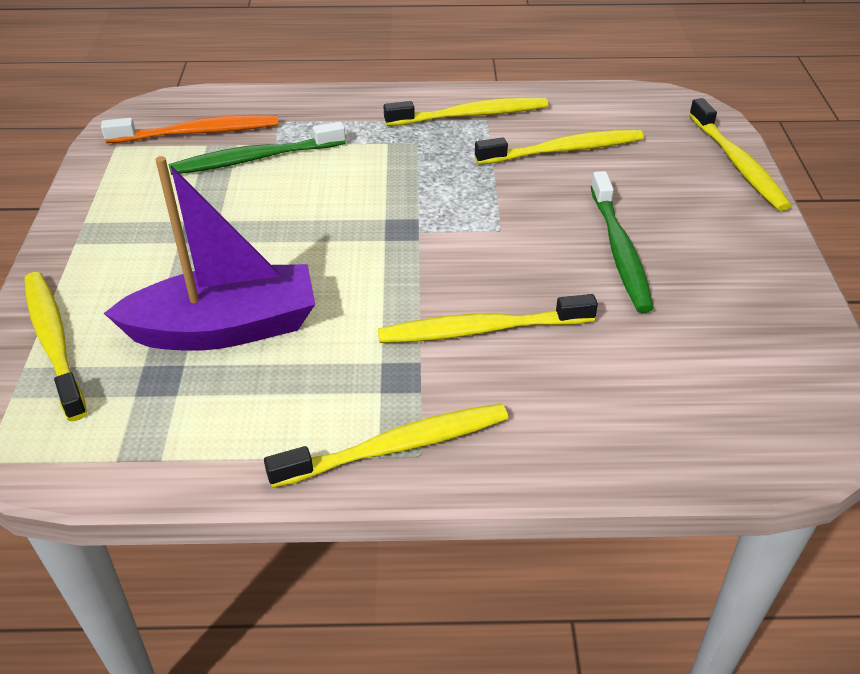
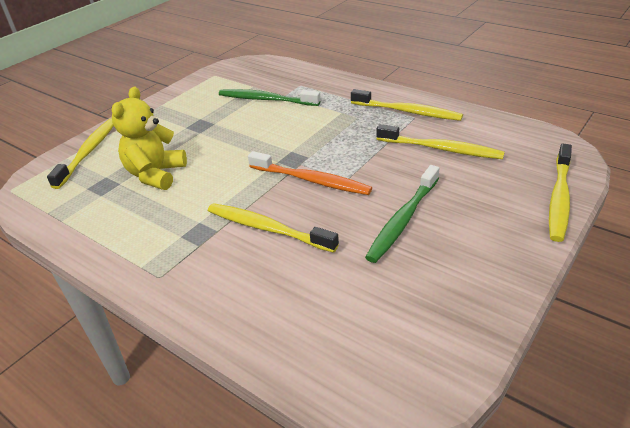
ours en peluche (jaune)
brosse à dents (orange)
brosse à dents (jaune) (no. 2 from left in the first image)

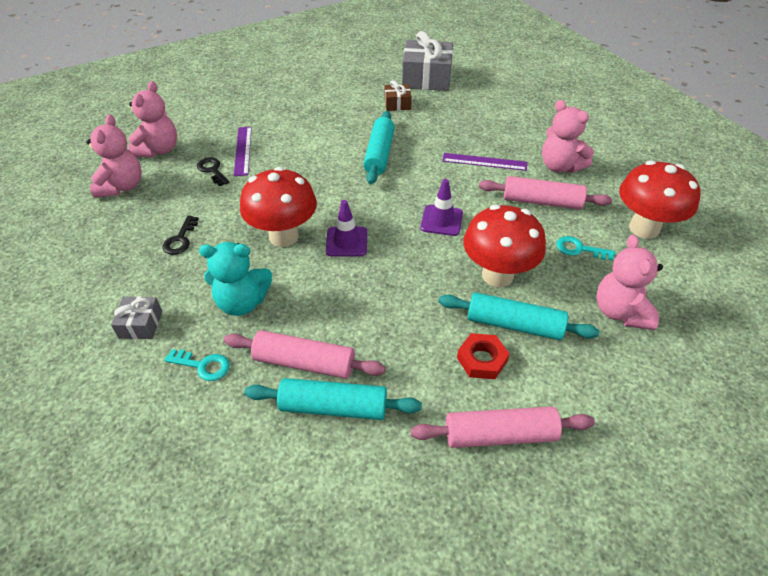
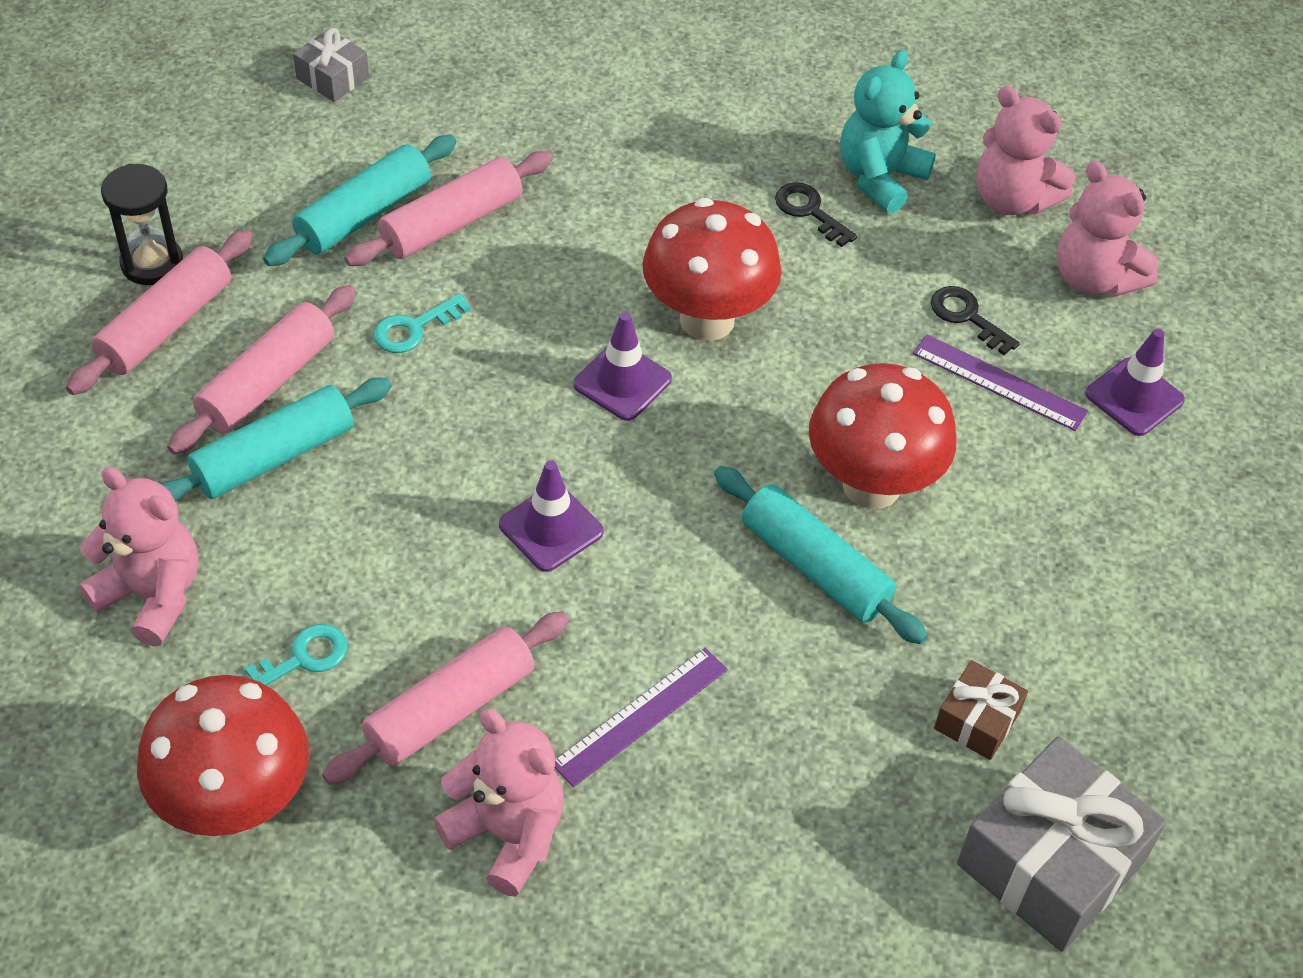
sablier (noir)
rouleau à pâtisserie (rose) (no. 2 from left)
cadeau (gris) (no. 1 from left)
clé (turquoise) (no. 2 from left)
ours en peluche (rose) (no. 2 from left)
champignon (rouge) (no. 3 from left)
ours en peluche (turquoise)
clé (noir) (no. 2 from left)
cône de chantier (violet) (no. 3 from left)

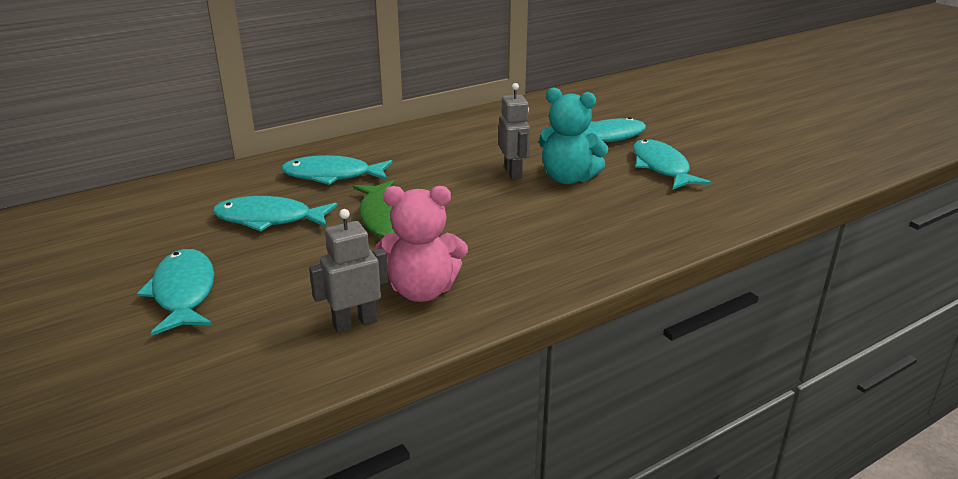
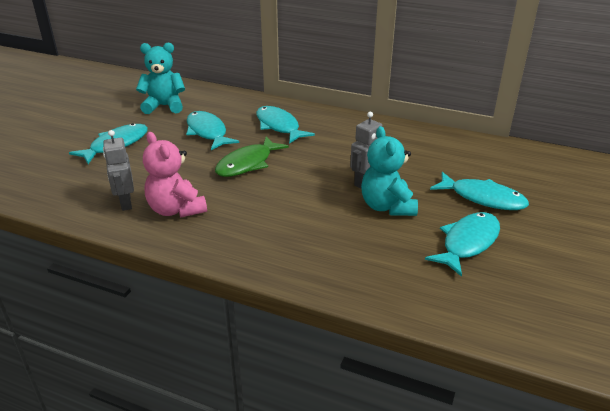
robot (gris) (no. 1 from left)
ours en peluche (turquoise) (no. 1 from left)

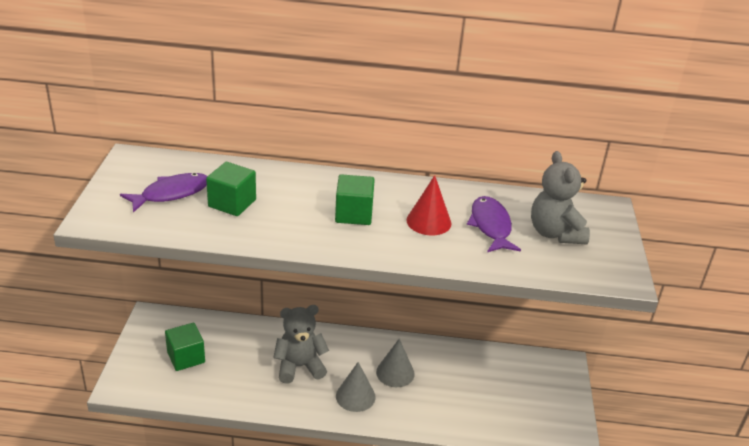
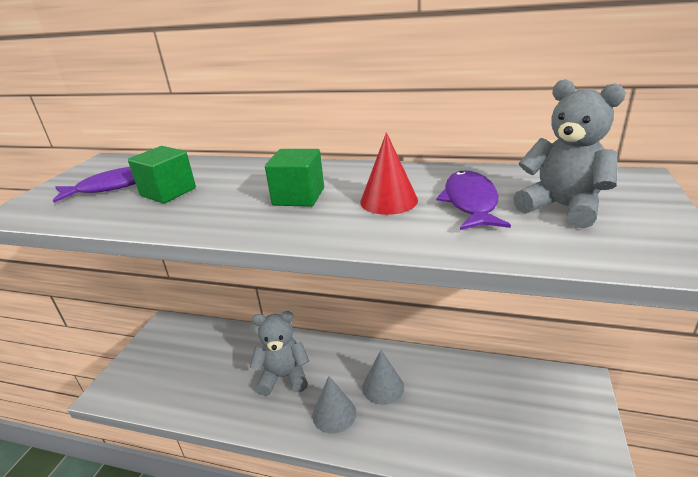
ours en peluche (gris) (no. 2 from left)
cube (vert) (no. 1 from left in the first image)

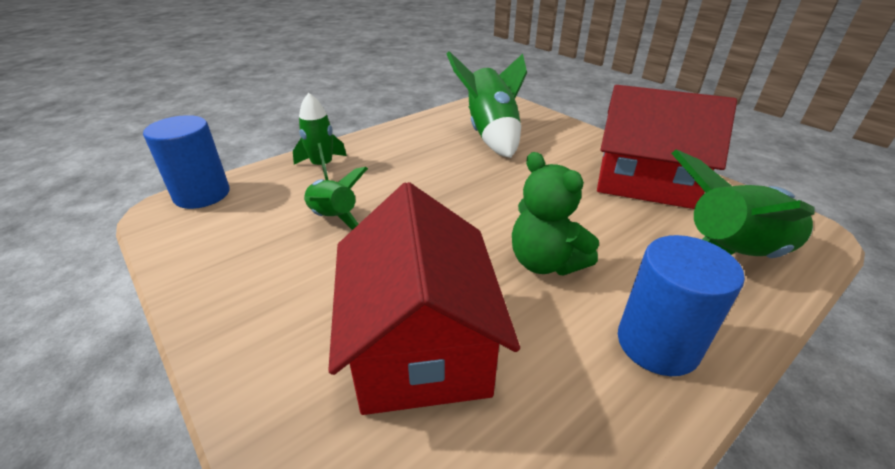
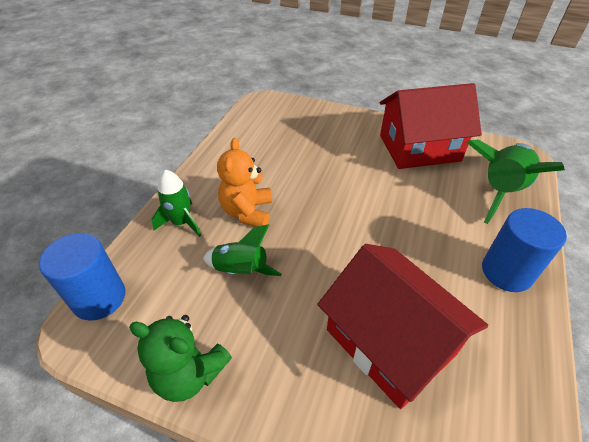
ours en peluche (vert)
ours en peluche (orange)
fusée (vert) (no. 3 from left in the first image)

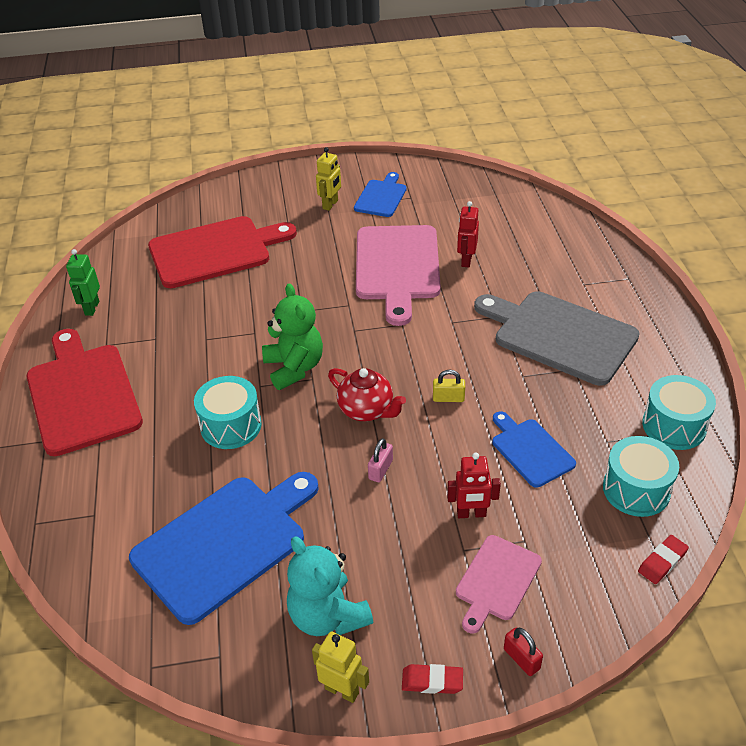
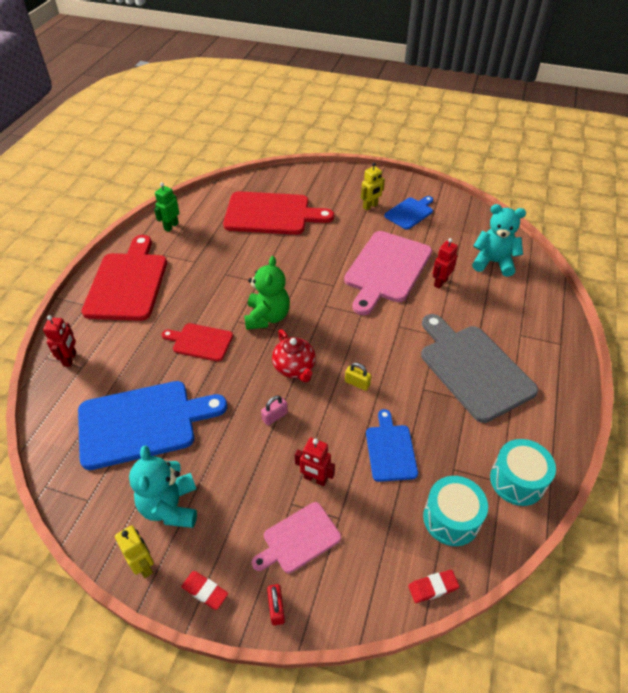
robot (rouge) (no. 1 from left)
planche à découper (rouge) (no. 2 from left)
ours en peluche (turquoise) (no. 2 from left)

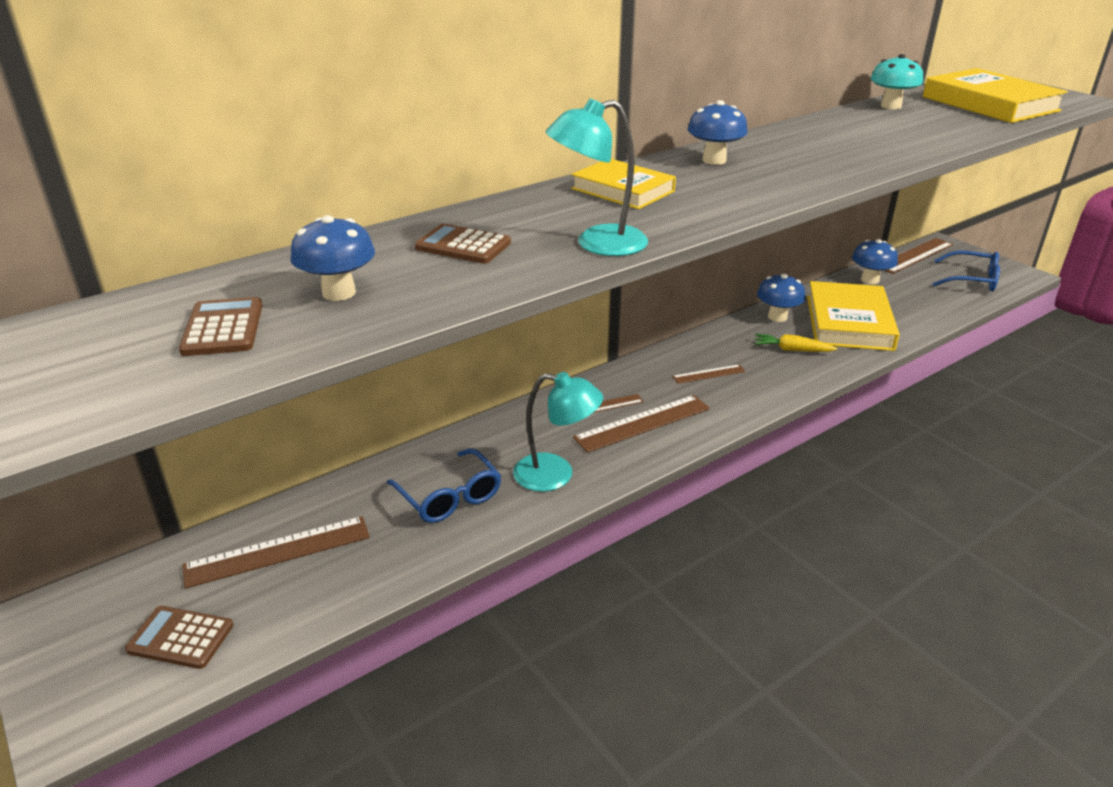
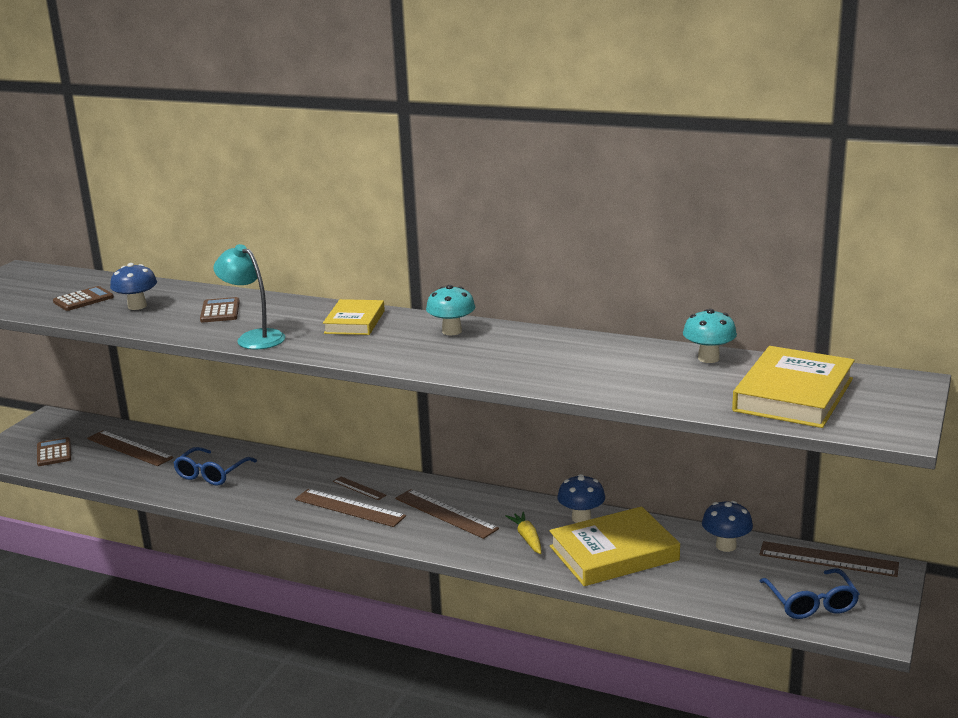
règle (marron) (no. 4 from left)
champignon (turquoise) (no. 1 from left)
lampe (turquoise) (no. 1 from left in the first image)

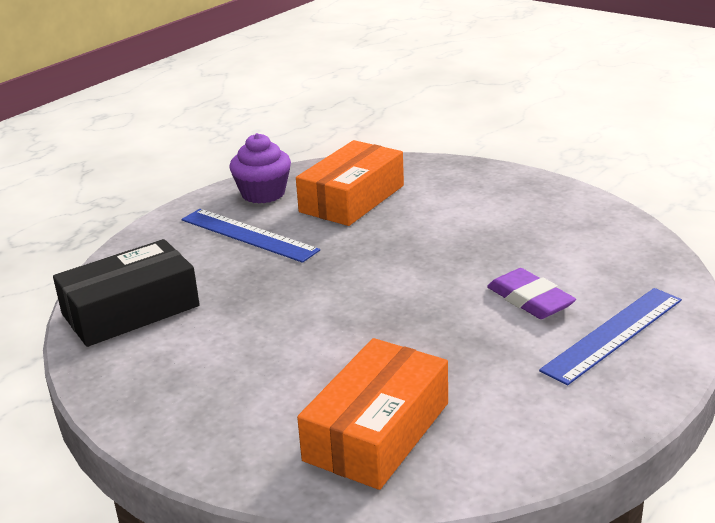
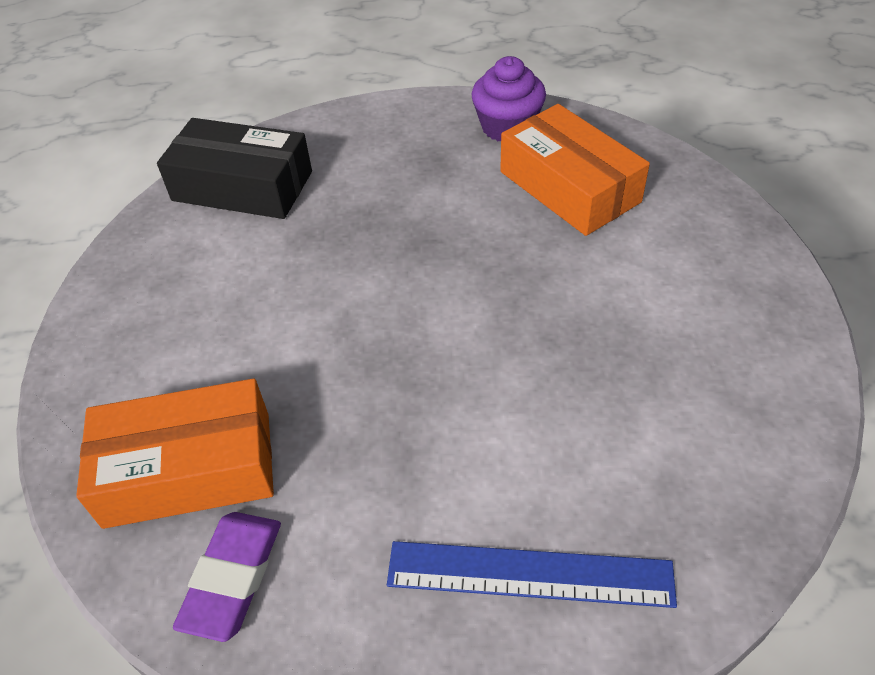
gomme (violet)
boîte (orange) (no. 2 from left)
règle (bleu) (no. 1 from left in the first image)

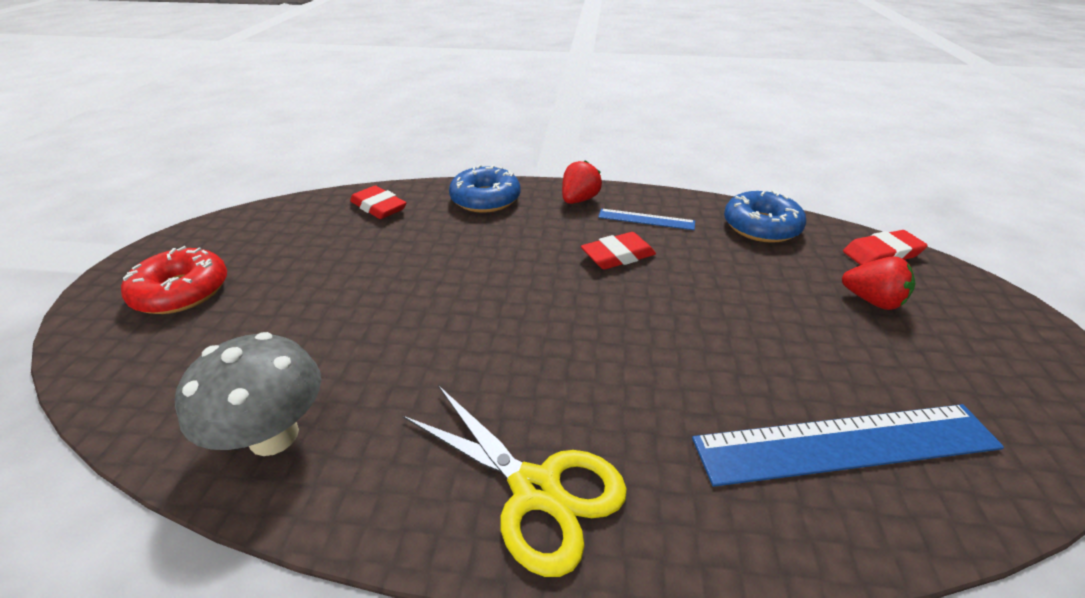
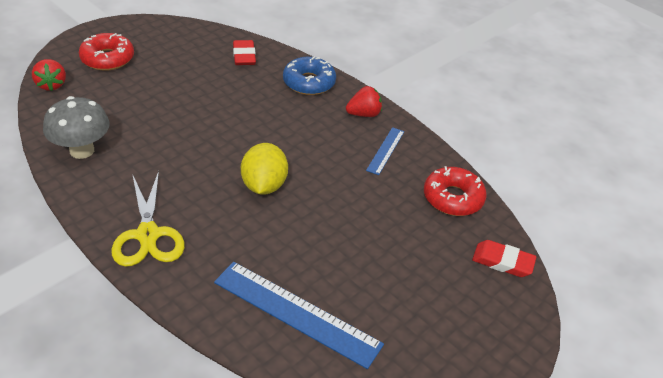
fraise (rouge) (no. 1 from left)
citron (jaune)
règle (bleu) (no. 2 from left)
beignet (rouge) (no. 2 from left)
gomme (rouge) (no. 2 from left in the first image)

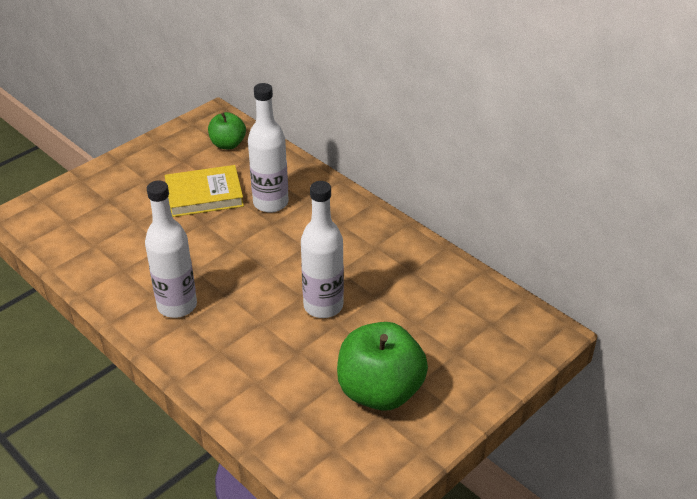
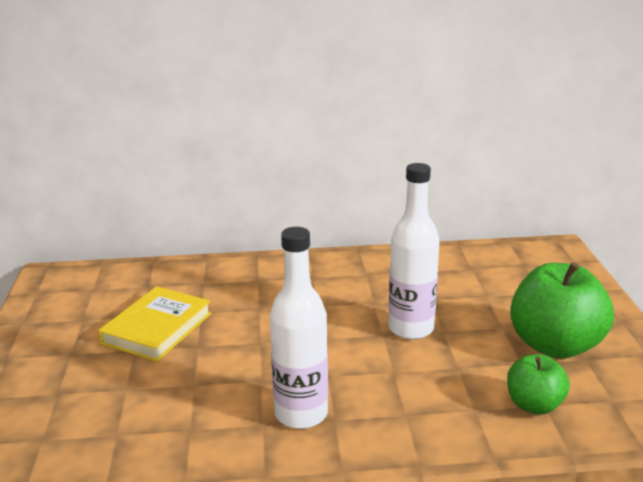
pomme (vert) (no. 1 from left)
bouteille (blanc) (no. 2 from left in the first image)

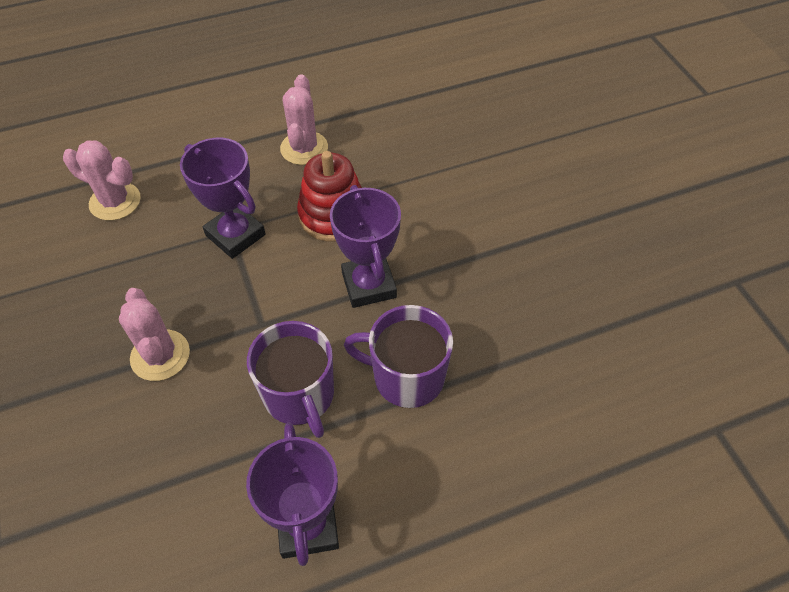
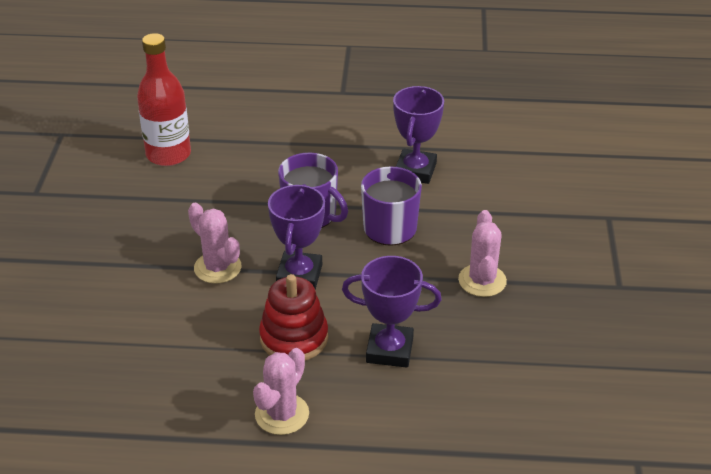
bouteille (rouge)
cactus (rose) (no. 1 from left)
trophée (violet) (no. 2 from left)

